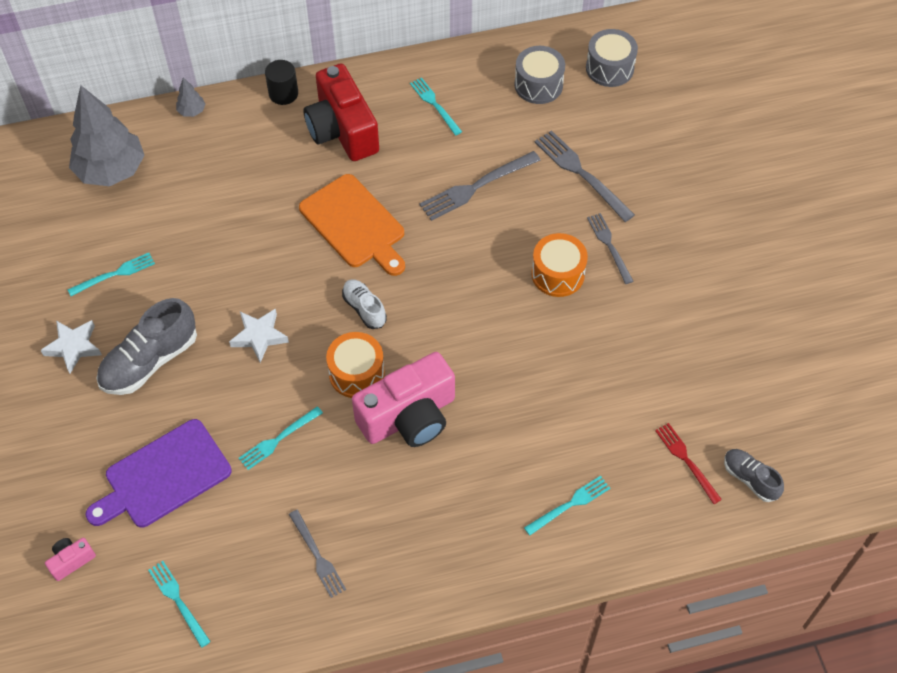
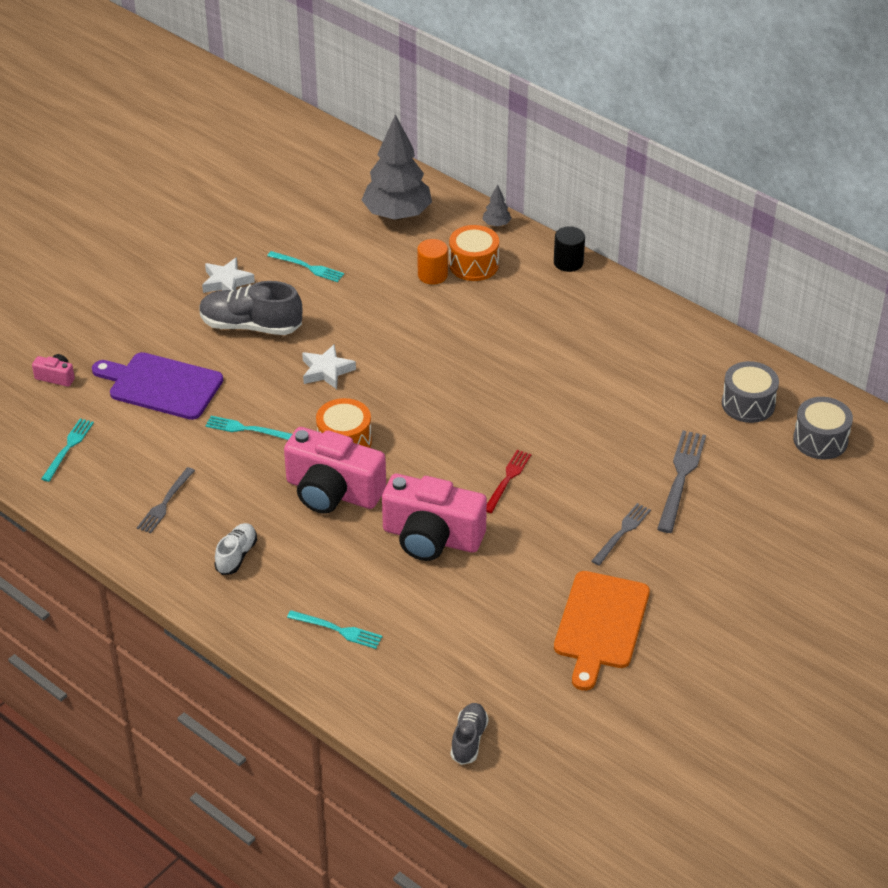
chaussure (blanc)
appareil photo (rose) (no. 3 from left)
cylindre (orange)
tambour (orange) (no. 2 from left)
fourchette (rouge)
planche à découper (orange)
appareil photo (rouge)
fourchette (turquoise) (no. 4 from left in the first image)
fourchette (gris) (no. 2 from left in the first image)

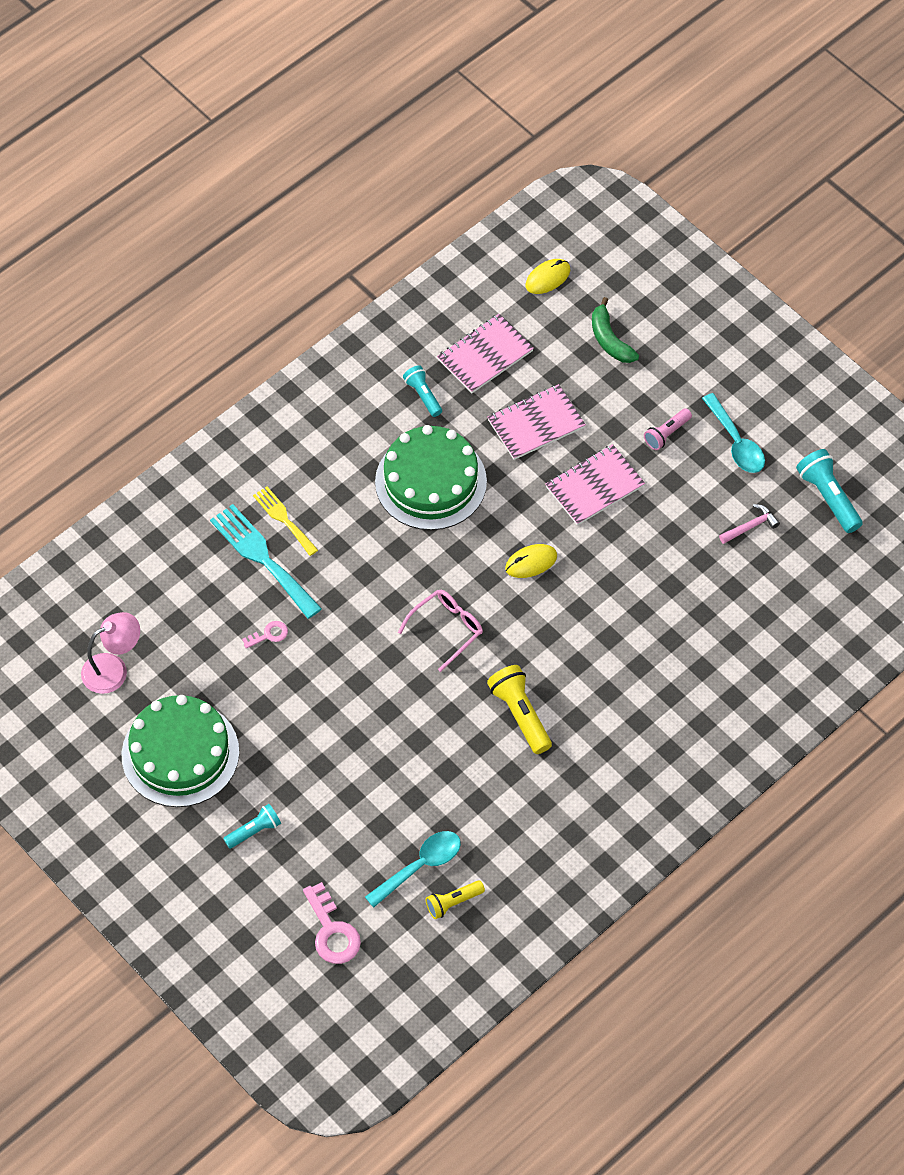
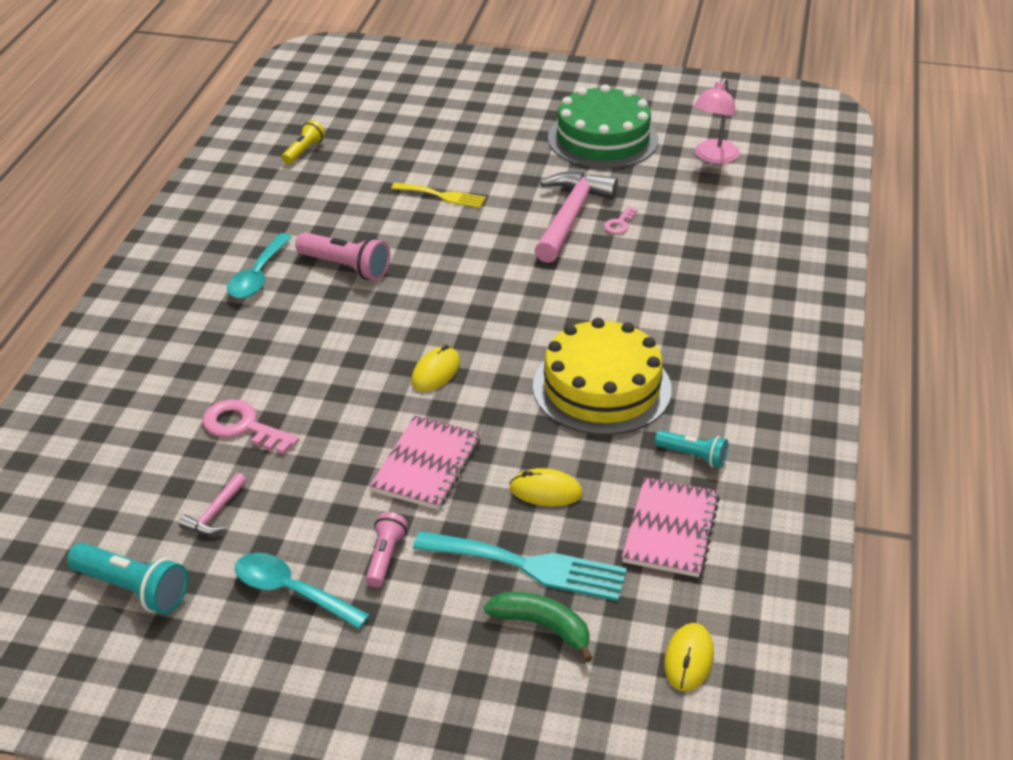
clé (rose) (no. 1 from left)
cuillère (turquoise) (no. 1 from left)
lampe de poche (rose) (no. 1 from left)
fourchette (jaune)
fourchette (turquoise)
souris (jaune) (no. 2 from left)
gâteau (jaune)
marteau (rose) (no. 2 from left)
lampe de poche (turquoise) (no. 1 from left in the first image)
lunettes (rose)

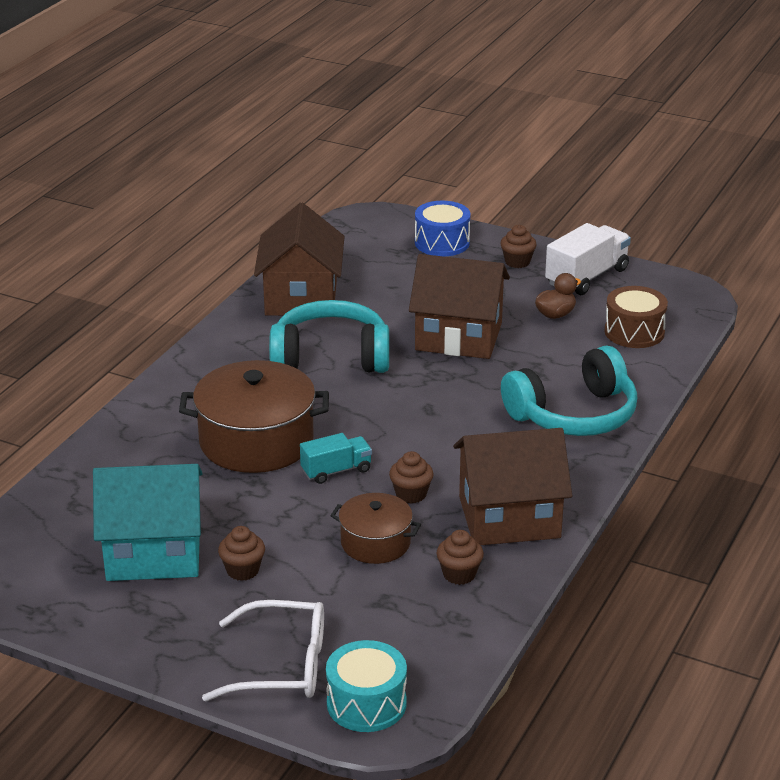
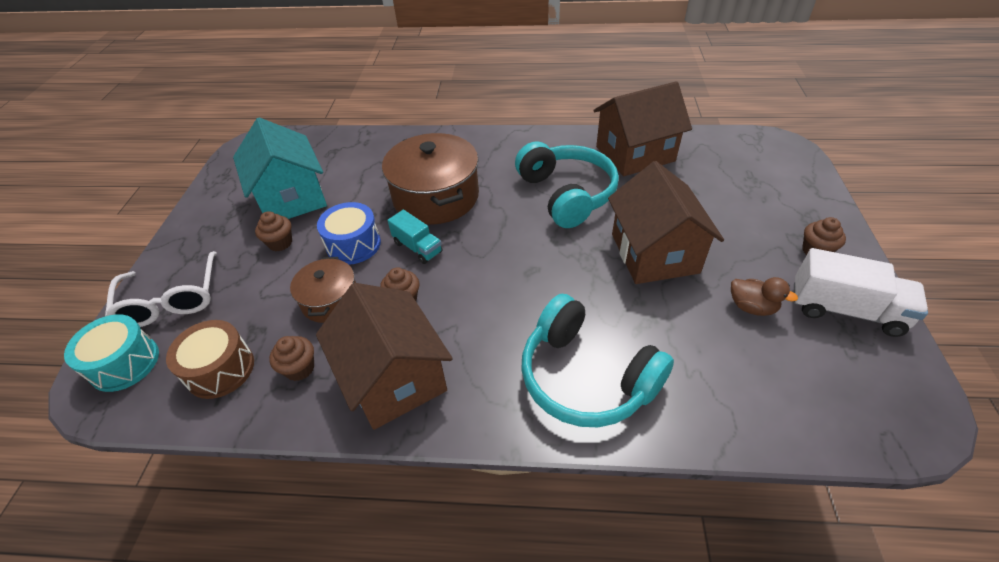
tambour (marron)
tambour (bleu)

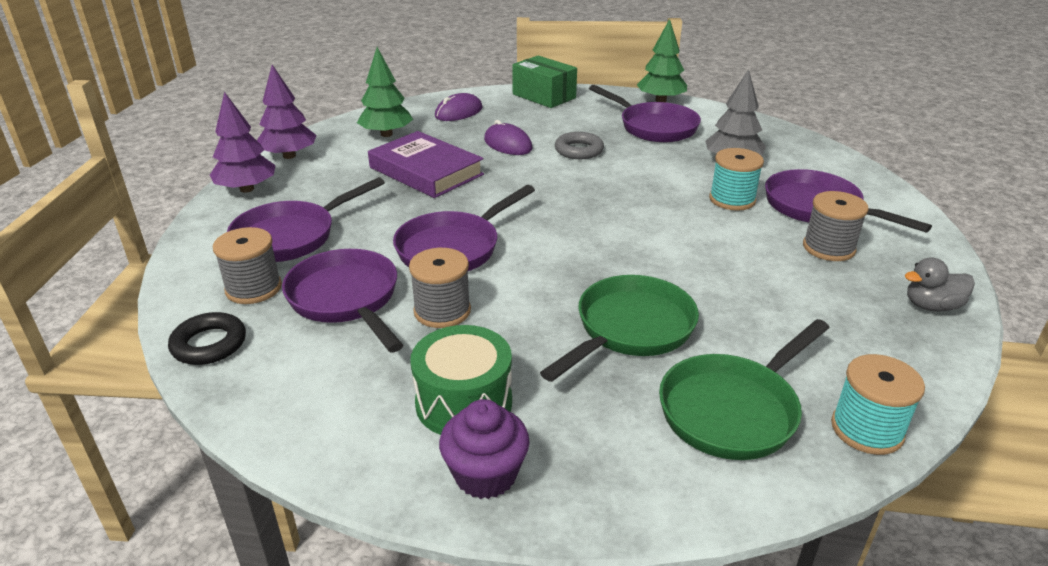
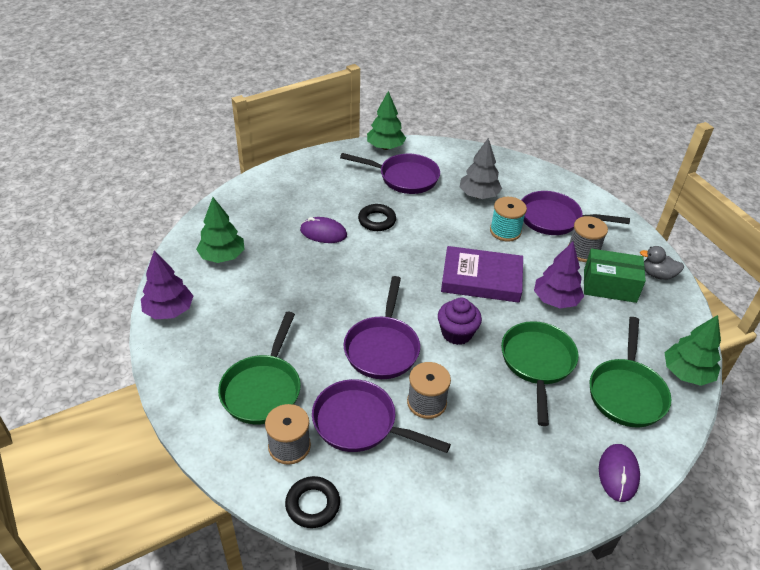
poêle (vert) (no. 1 from left)
anneau (noir) (no. 2 from left)
muffin (violet)
livre (violet)
arbre (violet) (no. 2 from left)
boîte (vert)
souris (violet) (no. 2 from left)
canard (gris)
arbre (vert) (no. 3 from left)
tambour (vert)

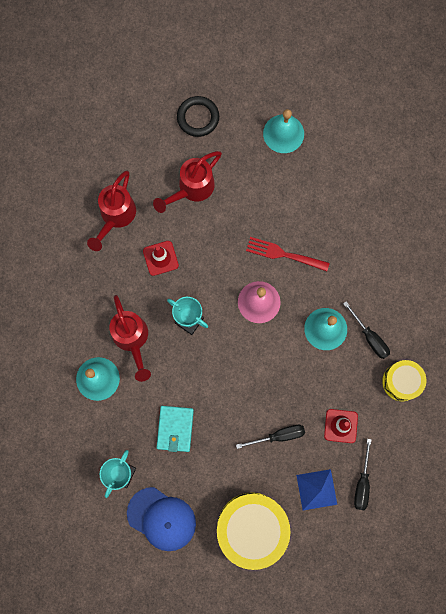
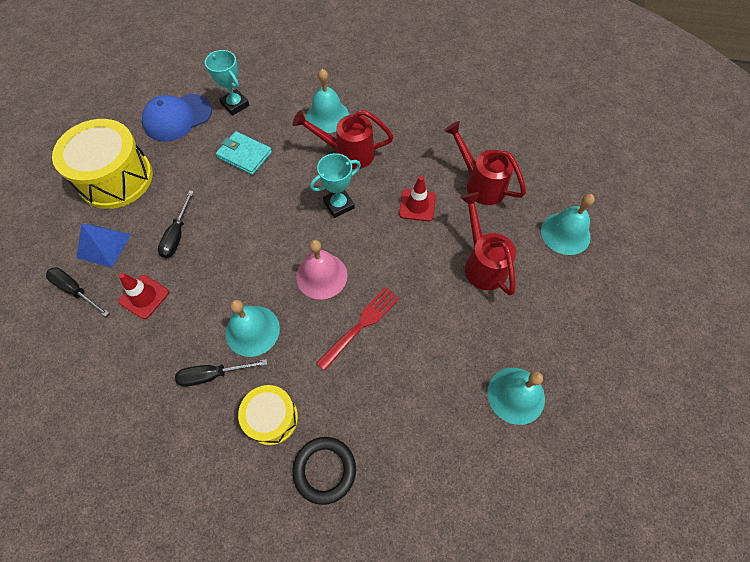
tambour (jaune) (no. 2 from left)
anneau (noir)
cloche (turquoise) (no. 4 from left)

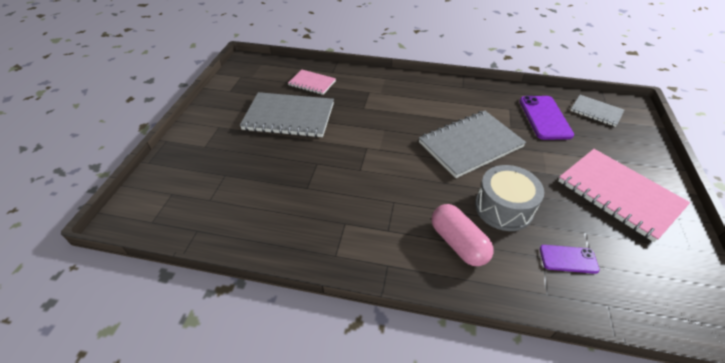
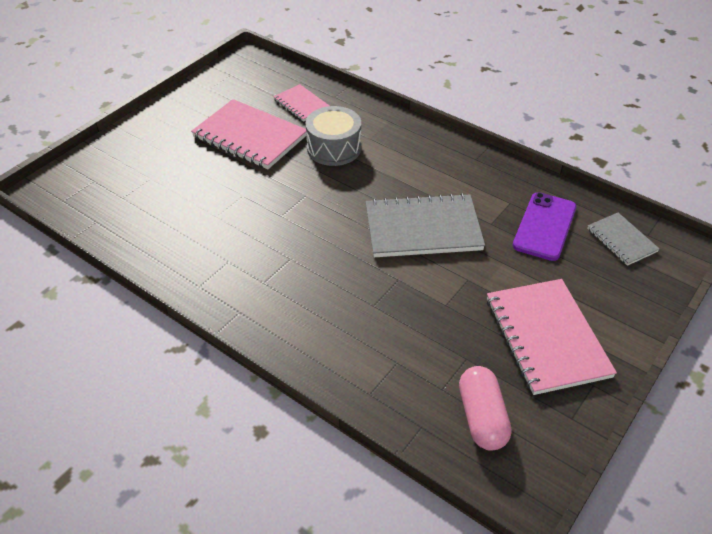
carnet (rose) (no. 1 from left)
tambour (gris)
gélule (rose)
téléphone (violet) (no. 2 from left in the first image)

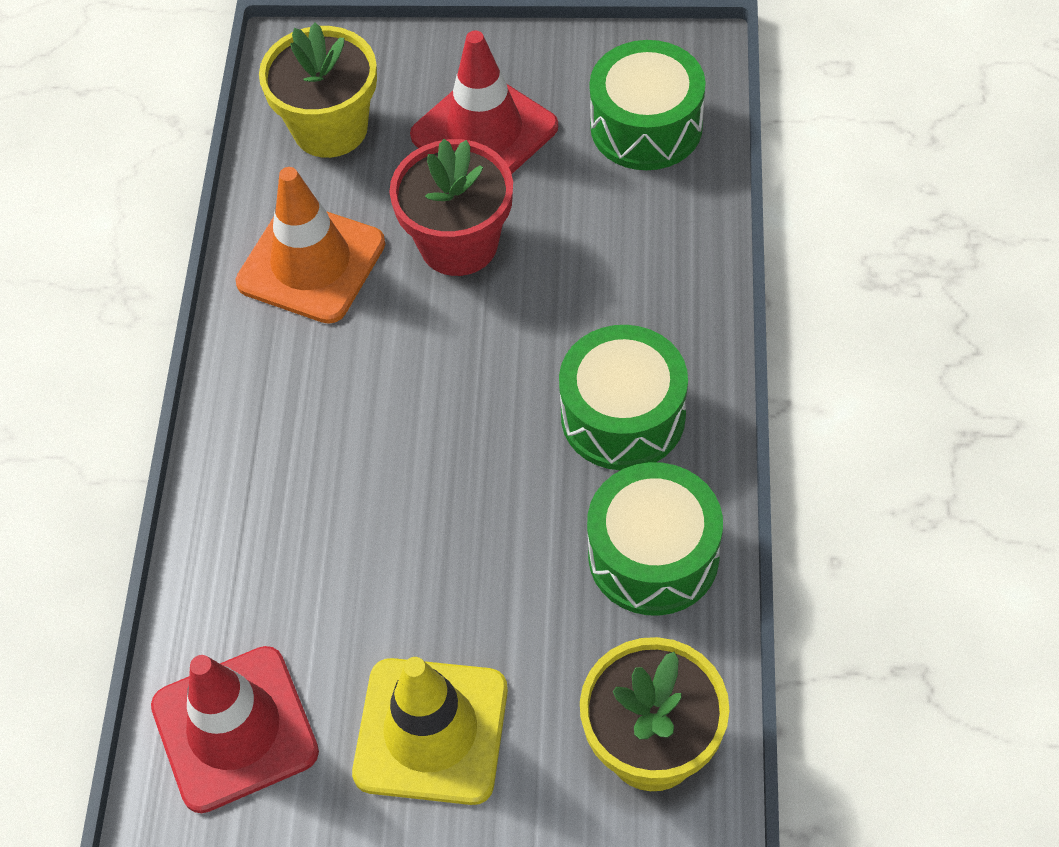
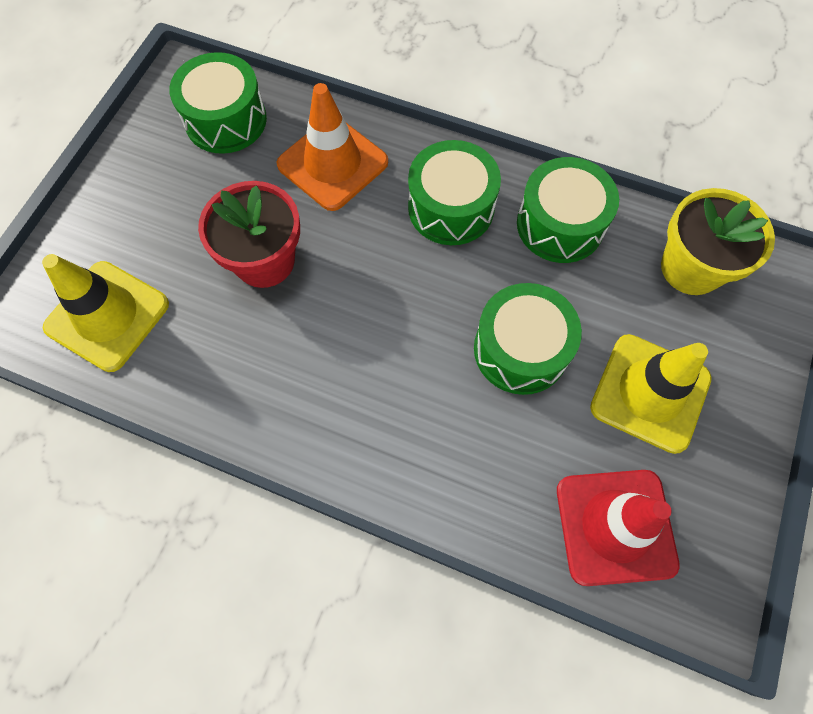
cône de chantier (jaune) (no. 1 from left)
cône de chantier (orange)
tambour (vert) (no. 3 from left)
cône de chantier (rouge) (no. 2 from left in the first image)

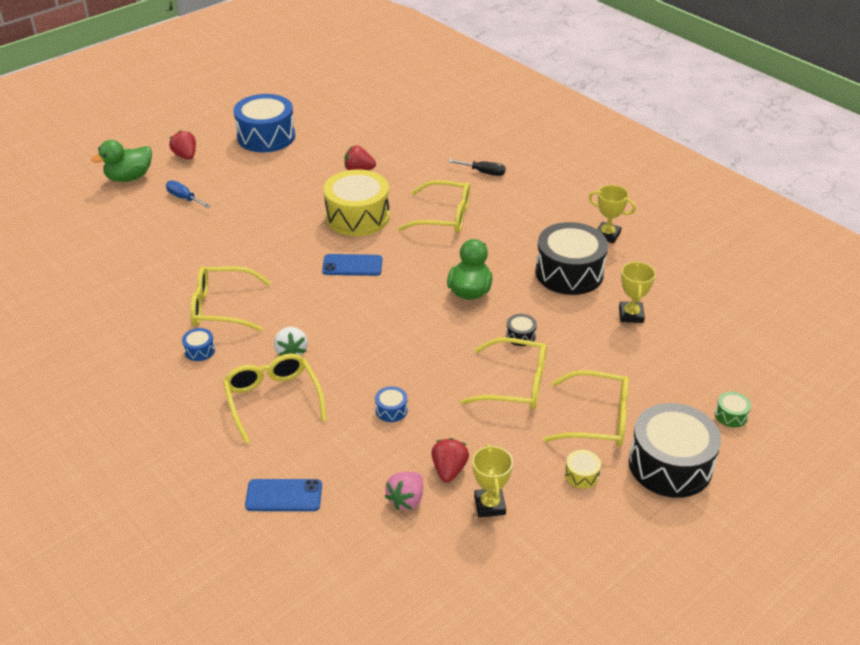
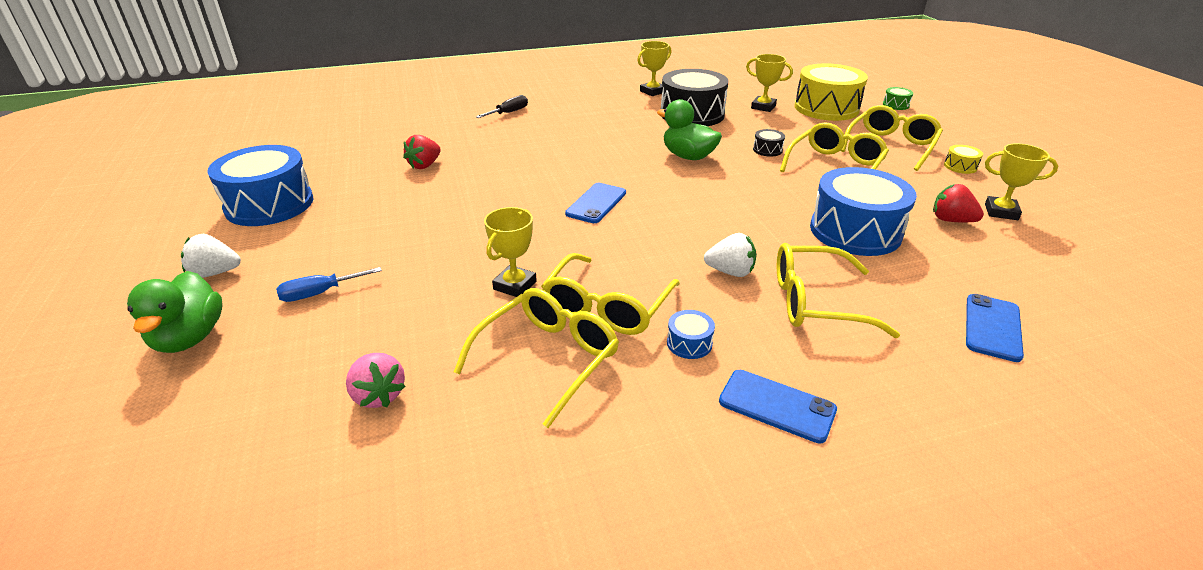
fraise (blanc) (no. 1 from left)
fraise (rose)
lunettes (jaune) (no. 1 from left)
trophée (jaune) (no. 1 from left)
téléphone (bleu) (no. 2 from left)
tambour (jaune) (no. 1 from left)
tambour (bleu) (no. 3 from left)
tambour (noir) (no. 3 from left in the first image)

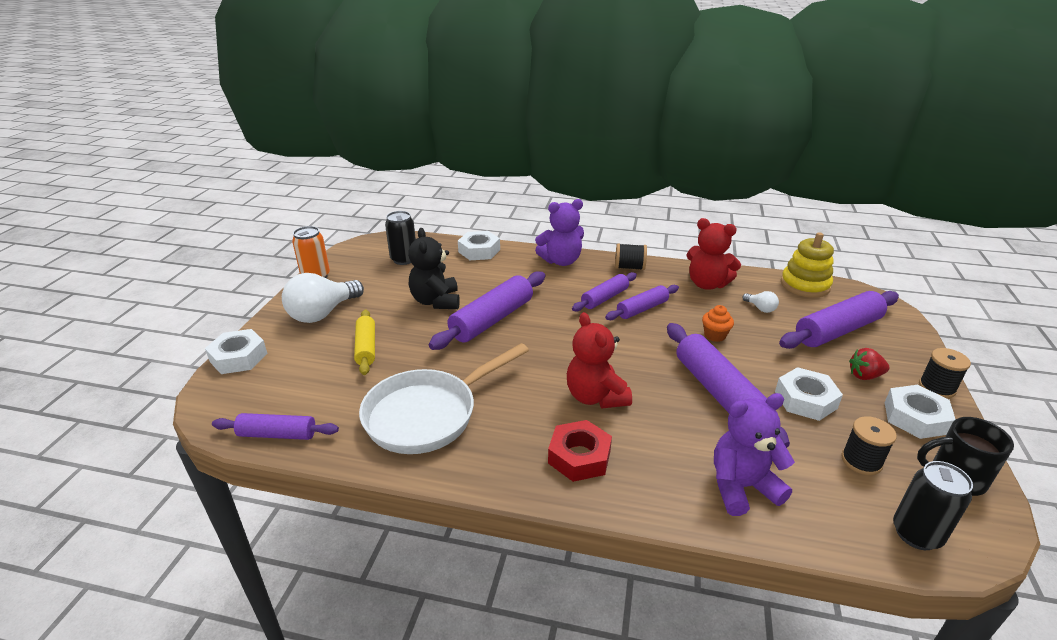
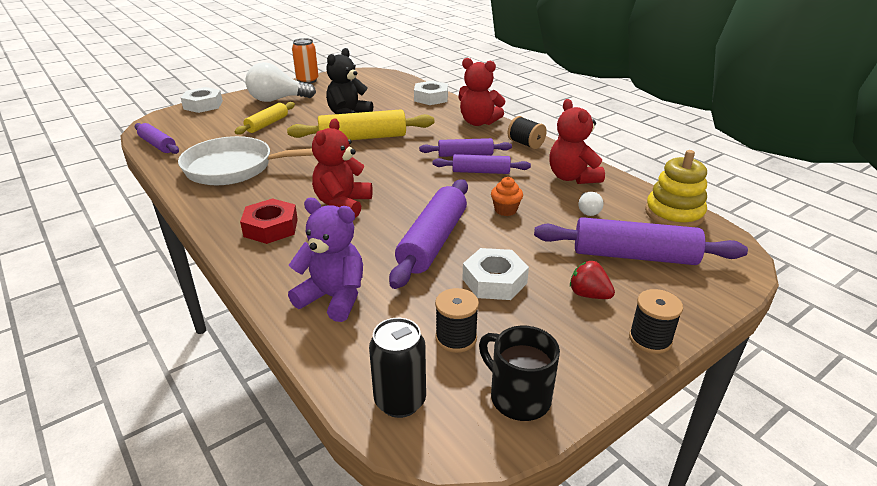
rouleau à pâtisserie (jaune) (no. 2 from left)
ours en peluche (rouge) (no. 2 from left)
canette (noir) (no. 1 from left in the first image)
écrou (blanc) (no. 4 from left in the first image)

